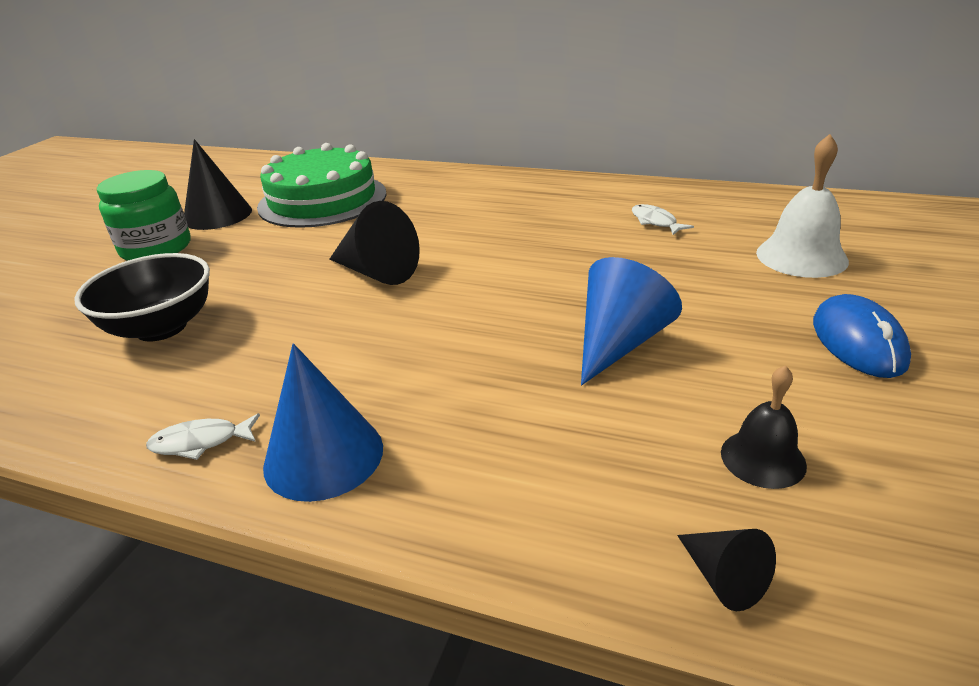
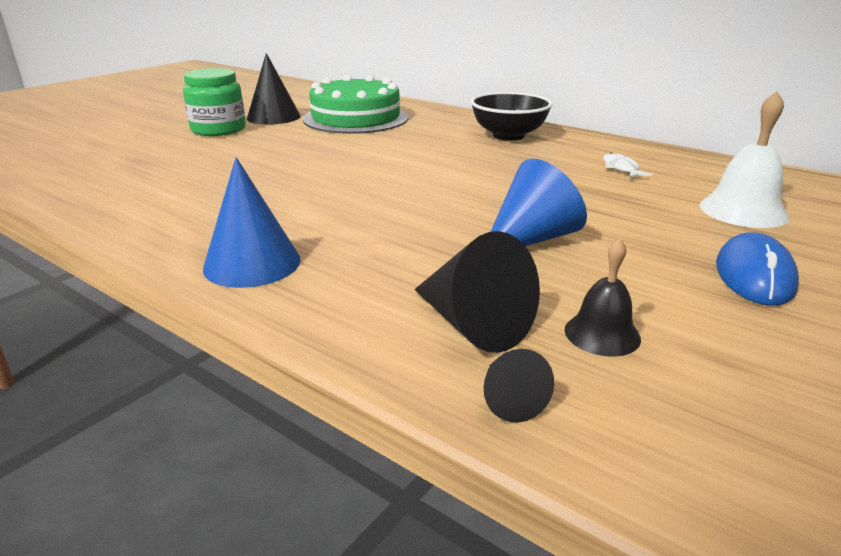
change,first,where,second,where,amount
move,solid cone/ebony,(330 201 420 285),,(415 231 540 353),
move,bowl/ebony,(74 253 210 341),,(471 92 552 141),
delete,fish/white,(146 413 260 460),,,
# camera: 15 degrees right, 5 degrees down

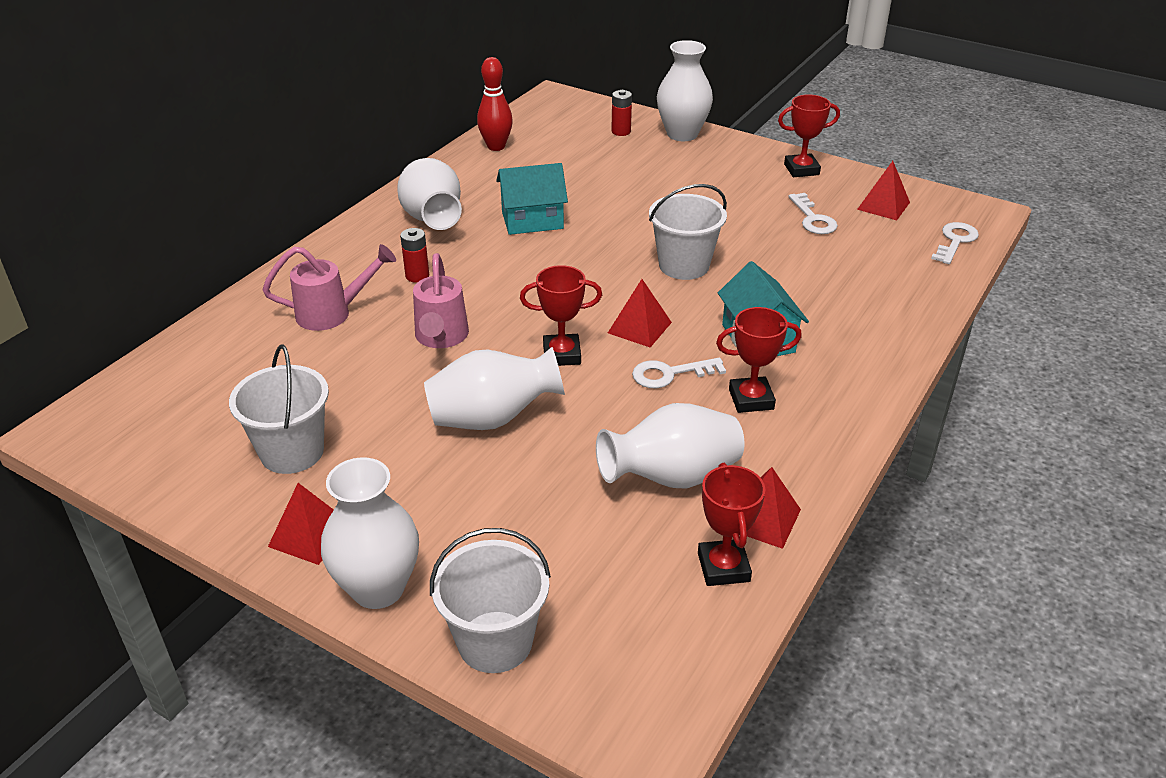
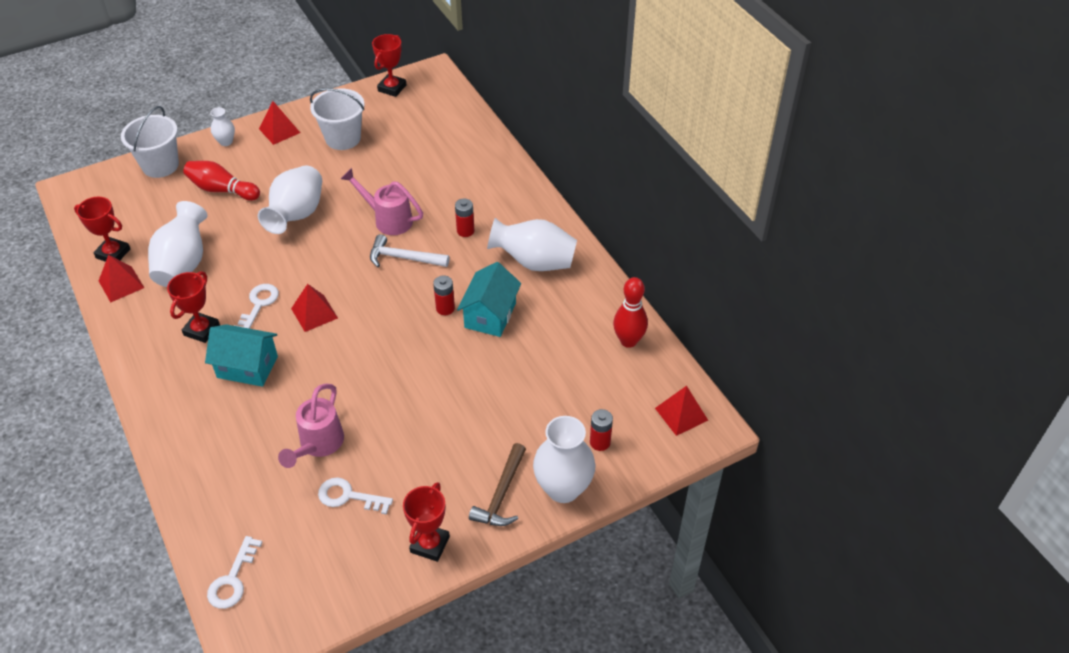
change,first,where,second,where,amount
insert,,,tenpin/scarlet,(183 161 260 201),
rotate,key/white,(931 222 979 264),,(207 536 263 609),45 degrees clockwise
resize,vase/white,(321 457 419 609),,(210 107 235 146),x0.50
move,watering pot/rosy,(263 244 396 331),,(278 384 344 468),
insert,,,carpenter's hammer/white,(370 234 450 267),
move,trophy/scarlet,(520 265 602 366),,(372 34 406 97),
insert,,,battery/scarlet,(433 276 455 315),
insert,,,carpenter's hammer/dark brown,(469 443 526 526),
move,solid pyramid/scarlet,(857 161 910 220),,(655 386 708 436),
delete,bucket/white,(649 184 727 280),,,
# camera: 120 degrees right, 10 degrees up

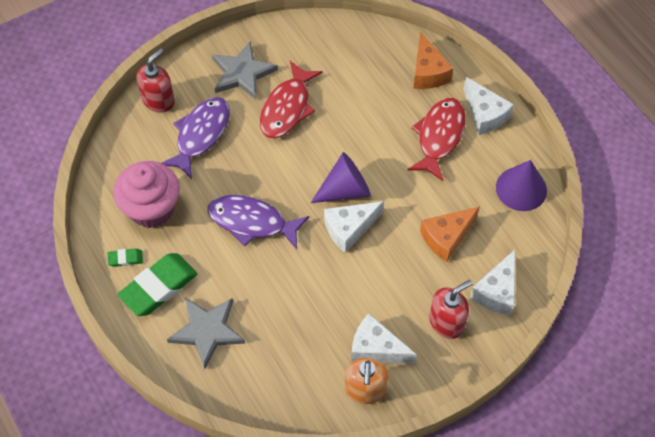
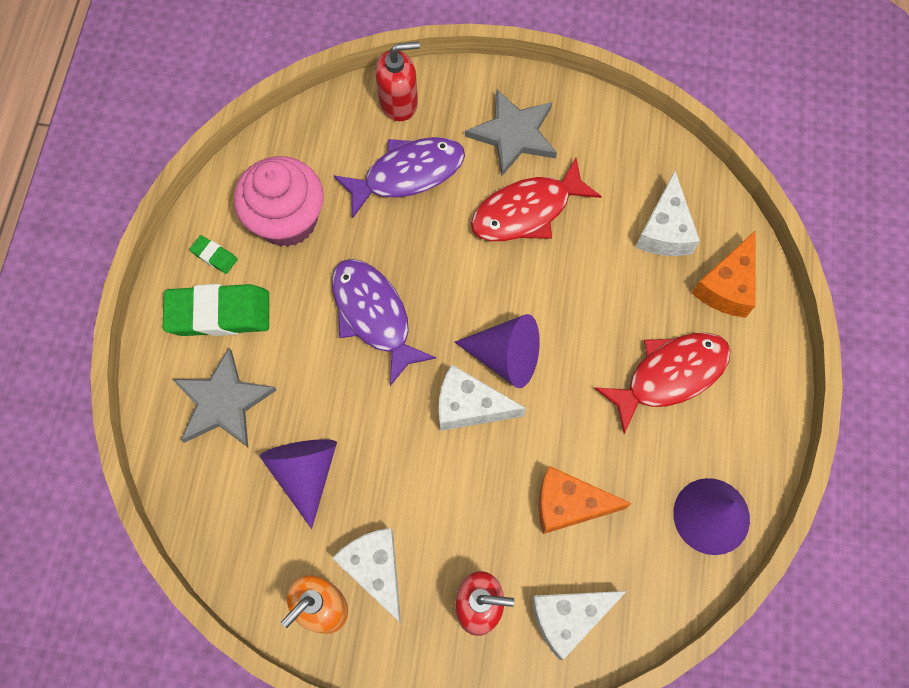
change,first,where,second,where,amount
insert,,,solid cone/violet,(260 439 337 529),
move,cheese/white,(463 77 514 135),,(636 171 700 256),
# camera: 40 degrees right, 10 degrees up

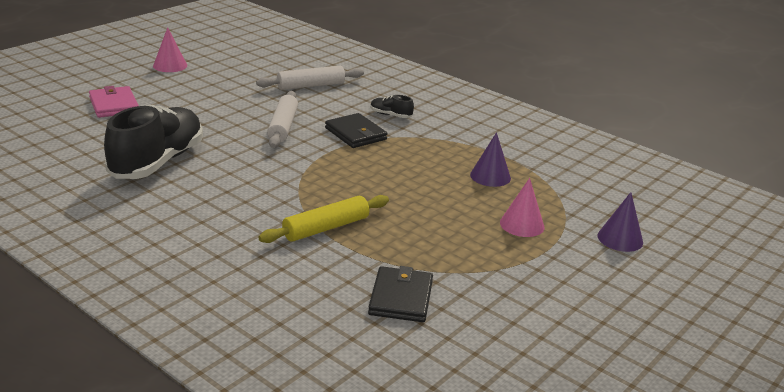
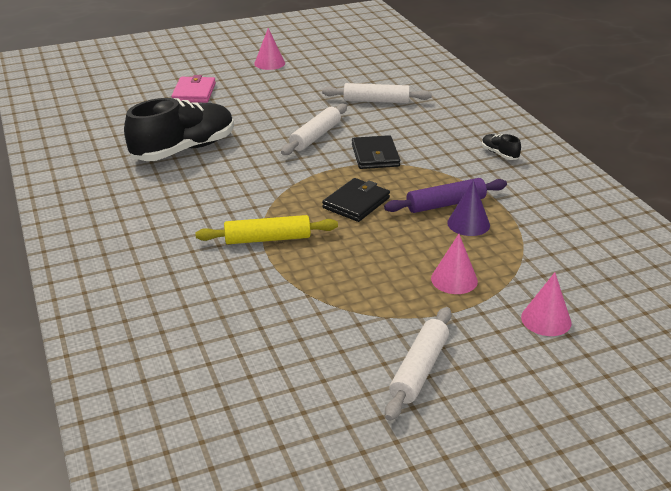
change,first,where,second,where,amount
move,wallet/ebony,(368 266 433 322),,(322 178 390 222),
insert,,,rolling pin/violet,(384 178 507 213),
insert,,,rolling pin/white,(385 307 452 421),
move,lace-up shoe/ebony,(370 95 414 118),,(482 134 521 160),
recolor,solid cone/violet,(598 192 643 252),solid cone/rosy,(521 272 571 336),
# camera: 30 degrees right, 5 degrees up

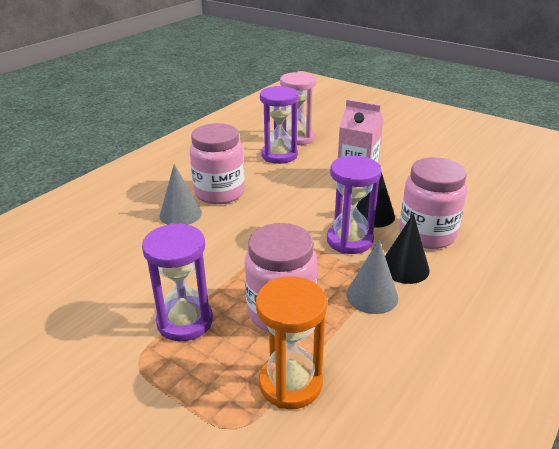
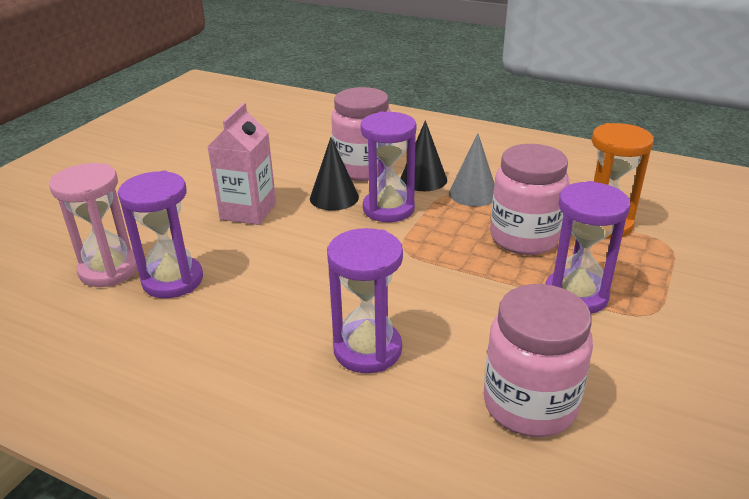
change,first,where,second,where,amount
replace,solid cone/ash-grey,(159 164 202 225),hourglass/violet,(327 228 403 373),
move,preserve jar/rosy,(190 123 245 204),,(483 284 593 437),
# camera: 100 degrees left, 0 degrees up

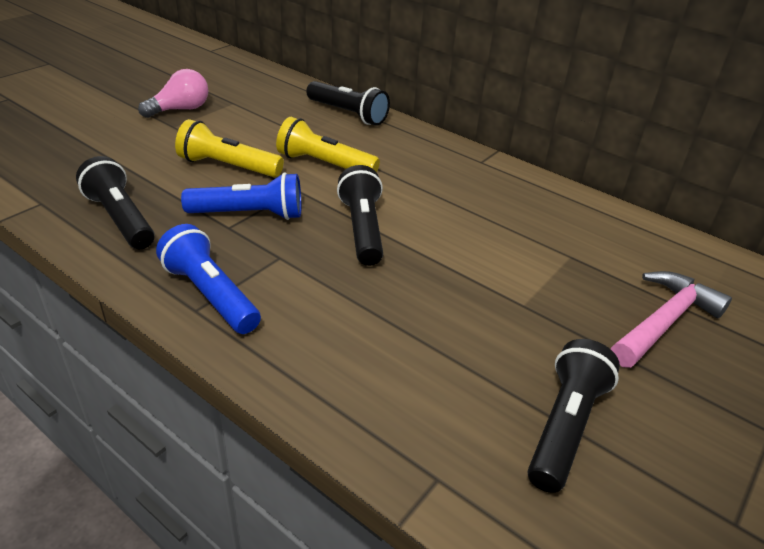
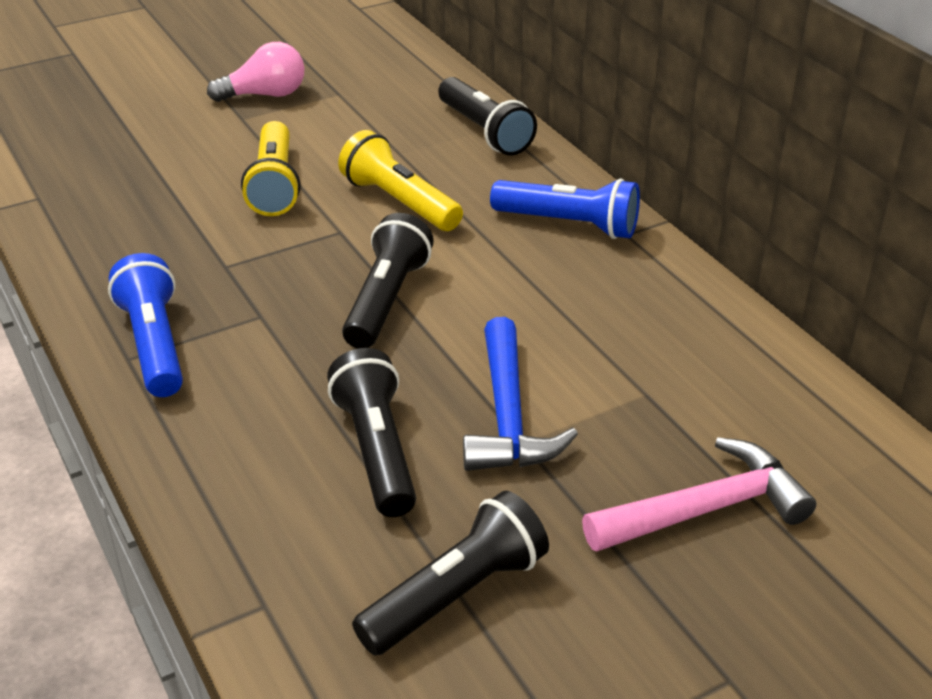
change,first,where,second,where,amount
rotate,pocket torch/bright yellow,(175 119 284 177),,(241 121 300 216),135 degrees counterclockwise
move,pocket torch/ebony,(76 156 155 249),,(327 348 416 517),
insert,,,carpenter's hammer/cobalt,(463 317 578 471),
move,pocket torch/cobalt,(181 172 301 220),,(490 178 640 239),
# camera: 25 degrees right, 0 degrees up

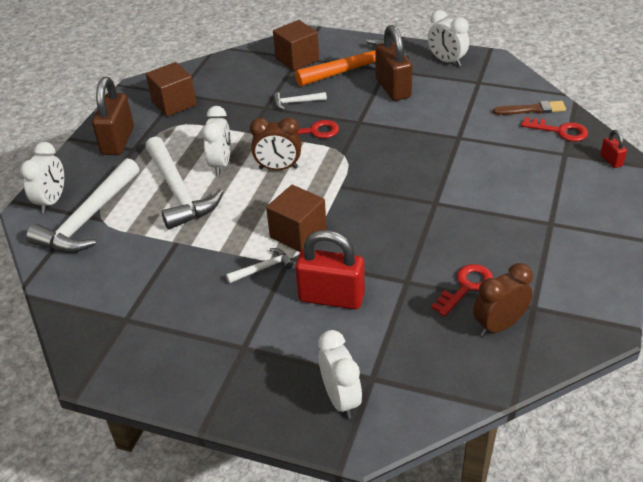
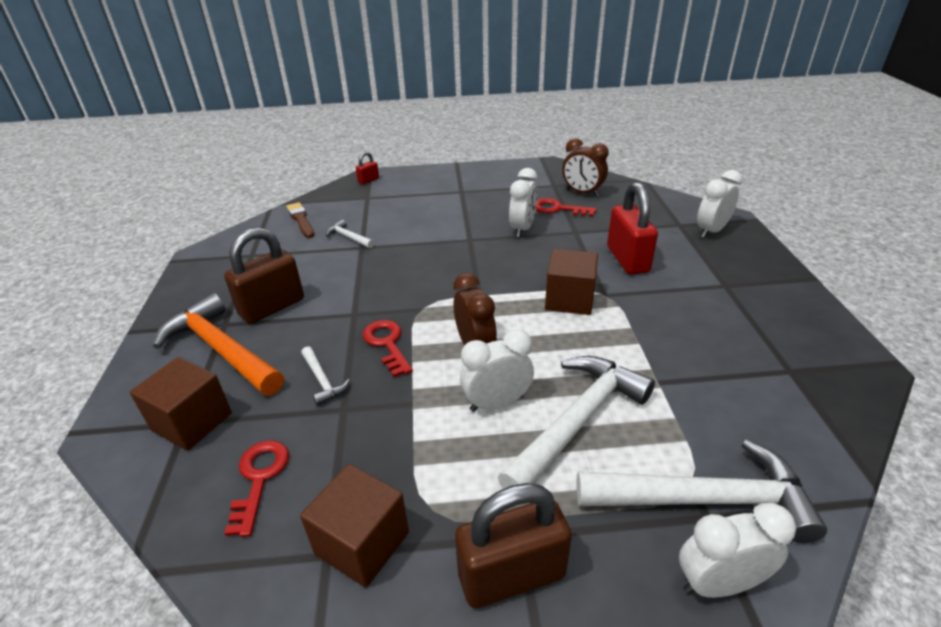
change,first,where,second,where,amount
move,key/scarlet,(521 117 588 142),,(224 440 289 537),
move,carpenter's hammer/white,(226 248 294 283),,(326 220 374 248),
move,clock/white,(427 10 469 67),,(509 168 537 237),
# camera: 115 degrees left, 5 degrees down

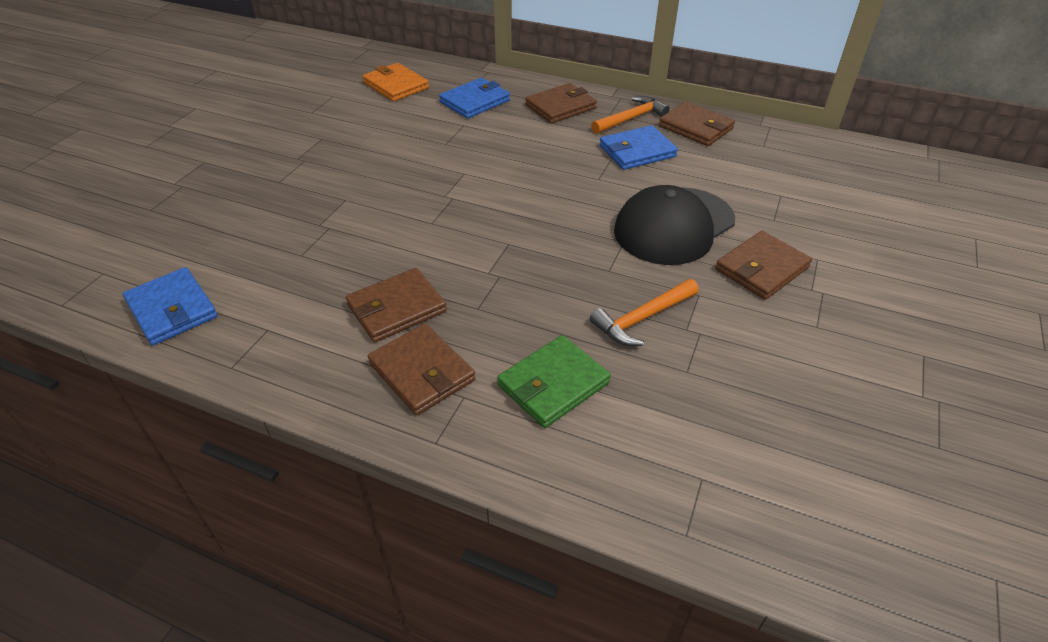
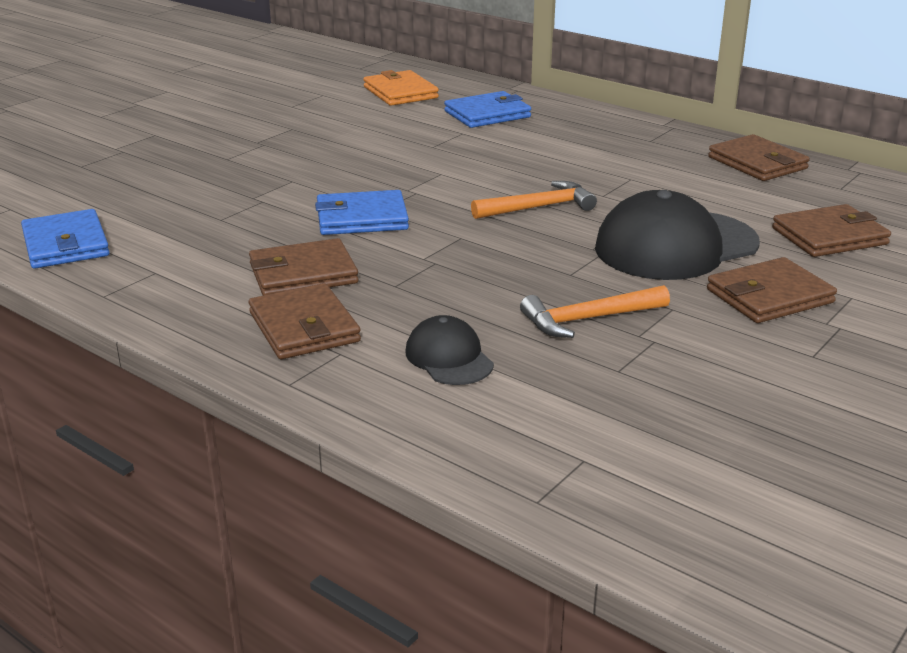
change,first,where,second,where,amount
move,wallet/cobalt,(599 125 678 170),,(315 190 409 235),
replace,wallet/leaf-green,(497 335 611 428),baseball cap/ebony,(405 315 494 385),
move,carpenter's hammer/orange,(591 96 670 134),,(471 181 597 219),
move,wallet/dark brown,(525 83 597 124),,(772 204 891 257),
# camera: 15 degrees right, 15 degrees down

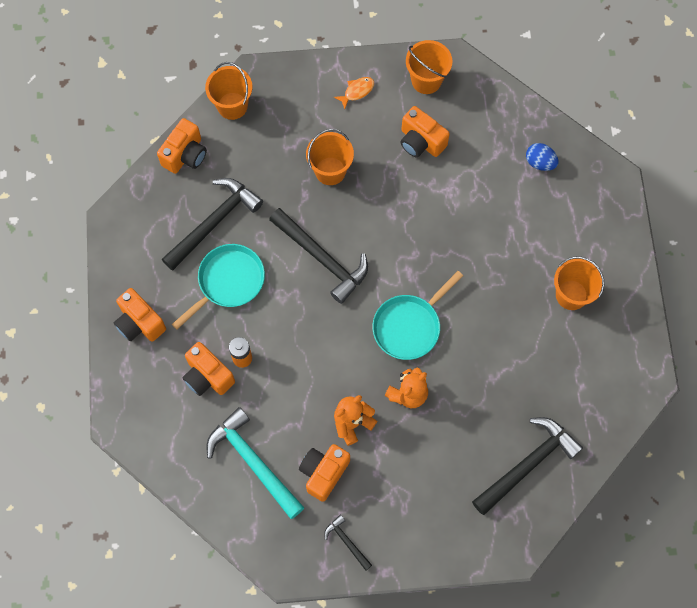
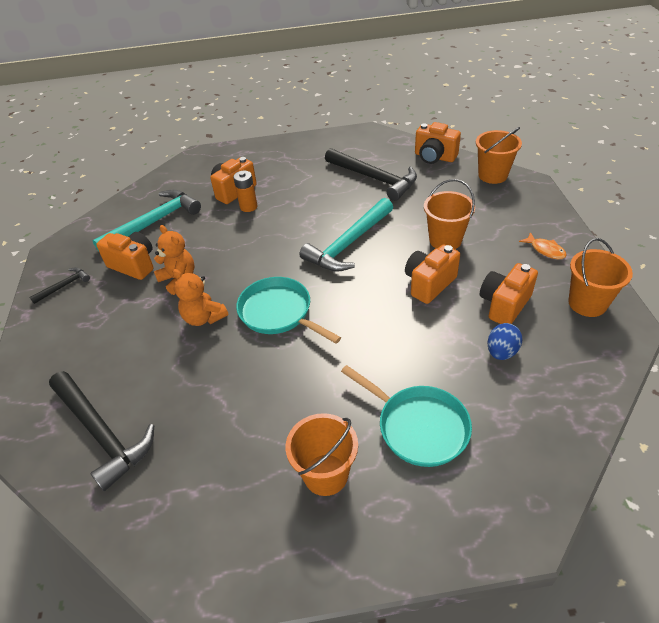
change,first,where,second,where,amount
recolor,carpenter's hammer/ebony,(269 208 368 304),carpenter's hammer/turquoise,(299 198 393 272),
move,frying pan/turquoise,(172 244 265 330),,(341 365 472 467),
move,photo camera/orange,(114 288 166 342),,(405 244 460 304),
move,egg/cobalt,(526 143 558 171),,(487 323 522 360),
# camera: 90 degrees right, 25 degrees down

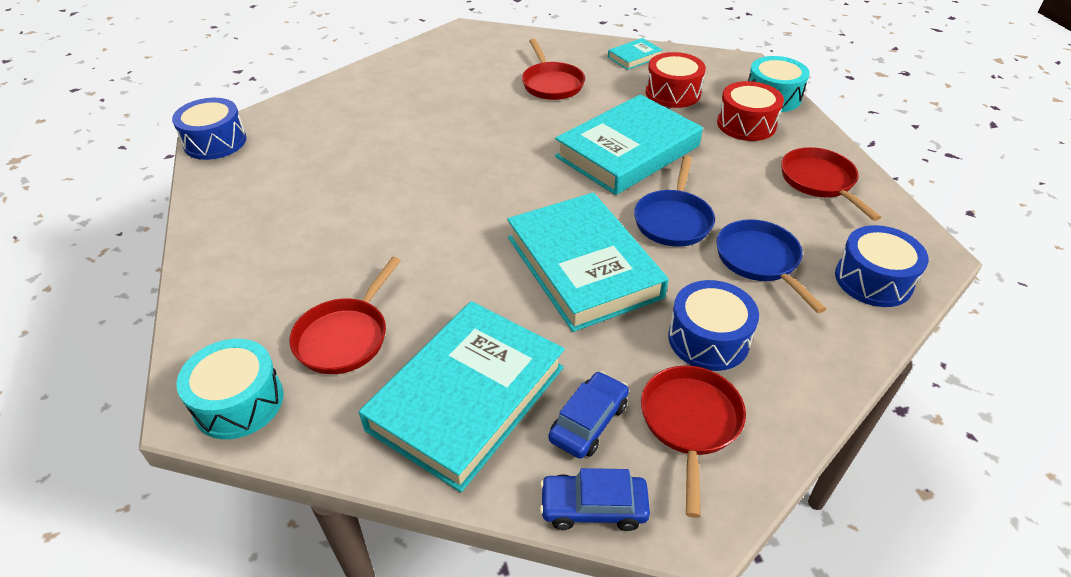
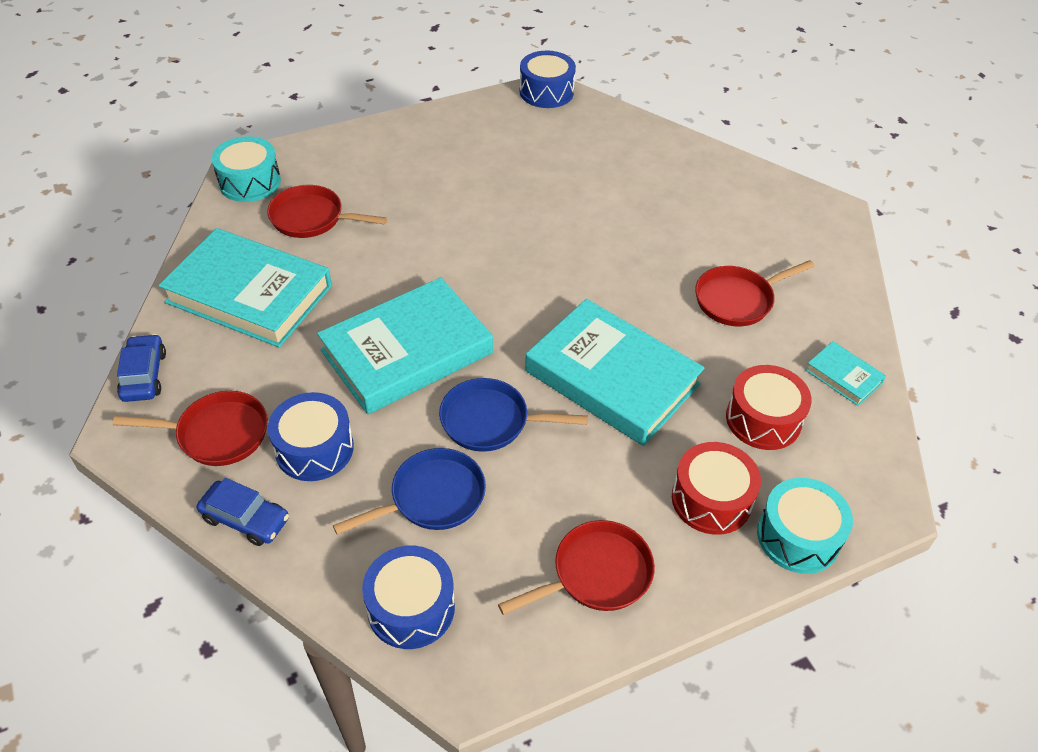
change,first,where,second,where,amount
move,car/cobalt,(549 371 629 459),,(197 478 289 546),
# camera: 80 degrees right, 5 degrees up

